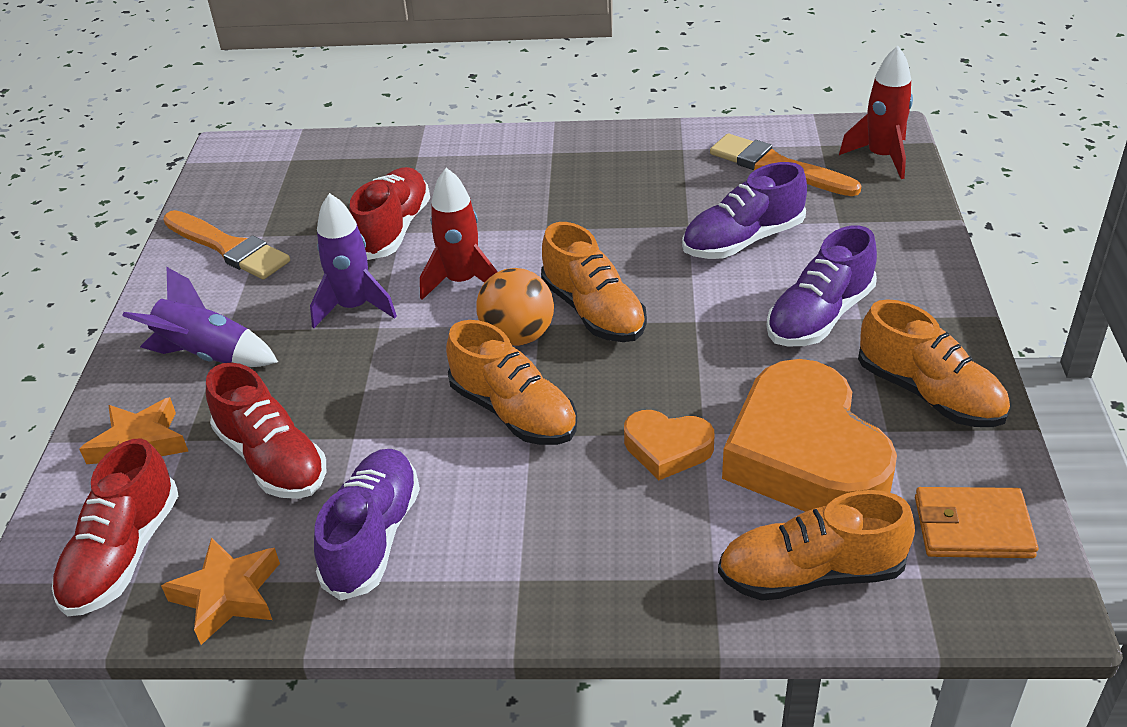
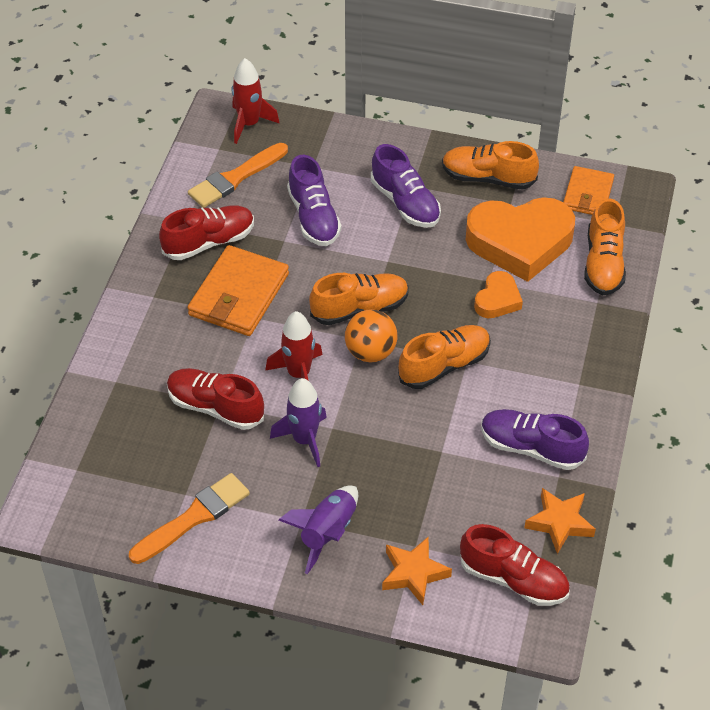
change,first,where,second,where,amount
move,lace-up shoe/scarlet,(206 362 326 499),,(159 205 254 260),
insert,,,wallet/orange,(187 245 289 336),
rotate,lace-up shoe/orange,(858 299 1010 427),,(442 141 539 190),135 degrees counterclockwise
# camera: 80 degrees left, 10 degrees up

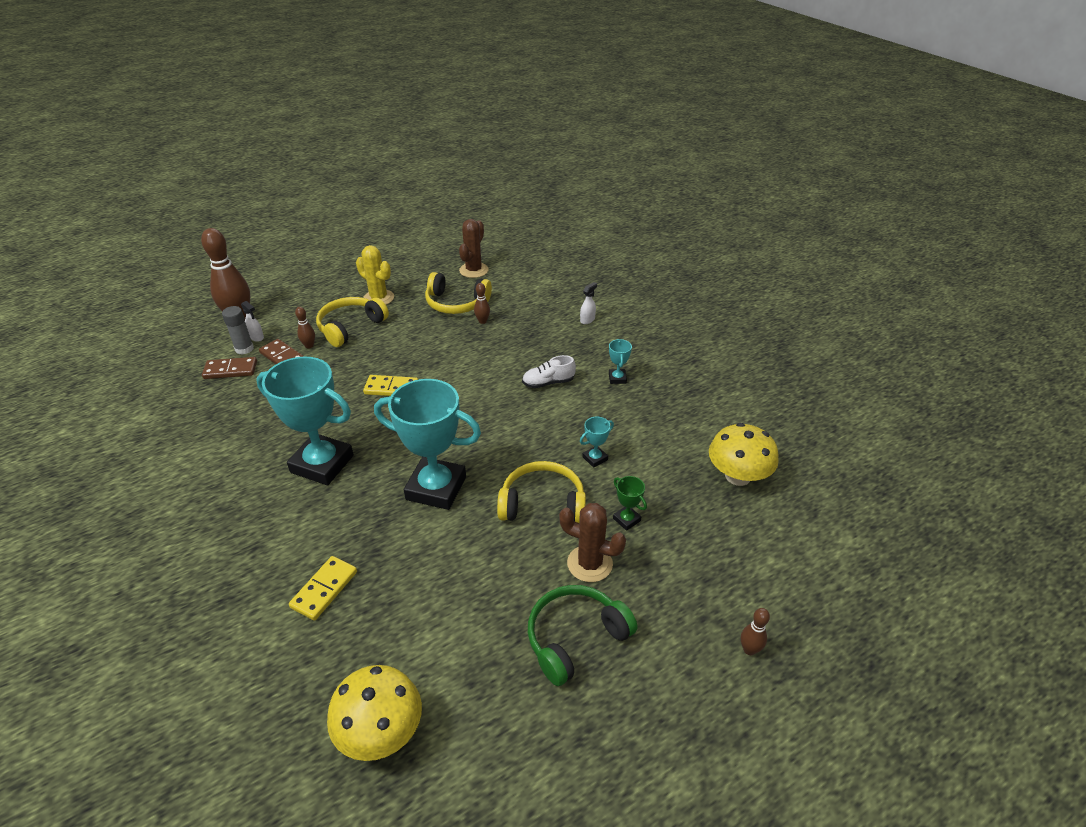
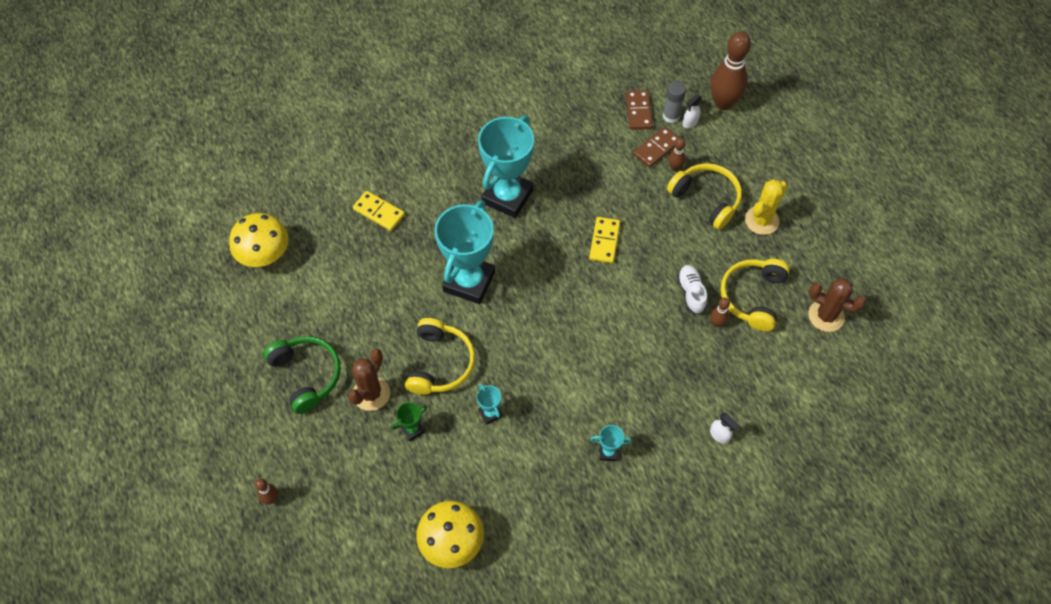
change,first,where,second,where,amount
move,lace-up shoe/white,(522 355 576 388),,(677 265 707 314),
# camera: 95 degrees right, 20 degrees up

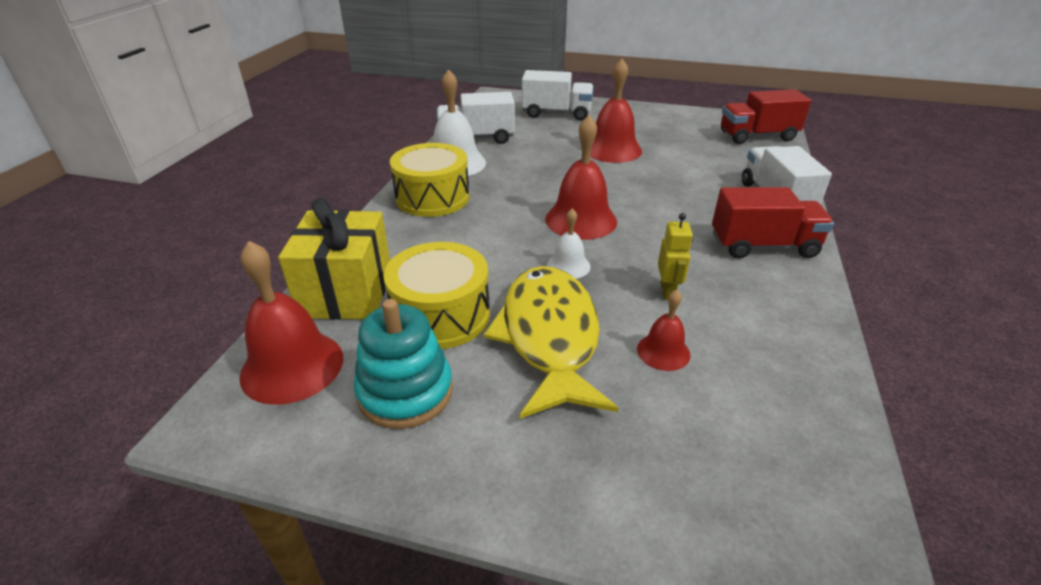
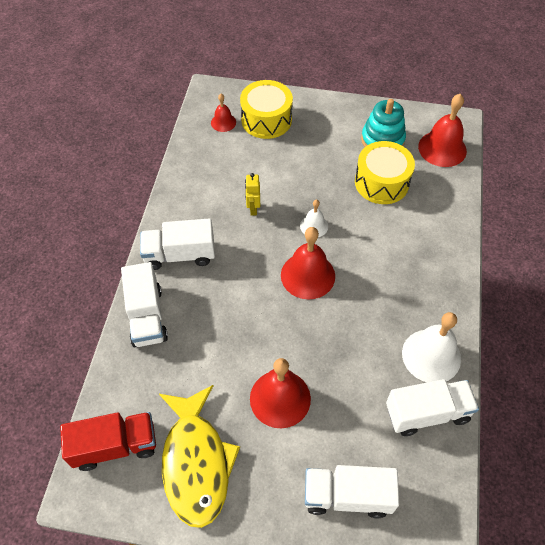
change,first,where,second,where,amount
recolor,lorry/scarlet,(712 187 834 259),lorry/white,(140 218 215 270),
move,fish/bright yellow,(483 266 618 419),,(159 385 240 528),
move,hand bell/scarlet,(637 290 690 371),,(211 94 236 132),
move,drum/bright yellow,(390 143 470 217),,(240 80 293 139),
delete,wrapped gift/bright yellow,(278 198 390 320),,,
# camera: 175 degrees right, 20 degrees up

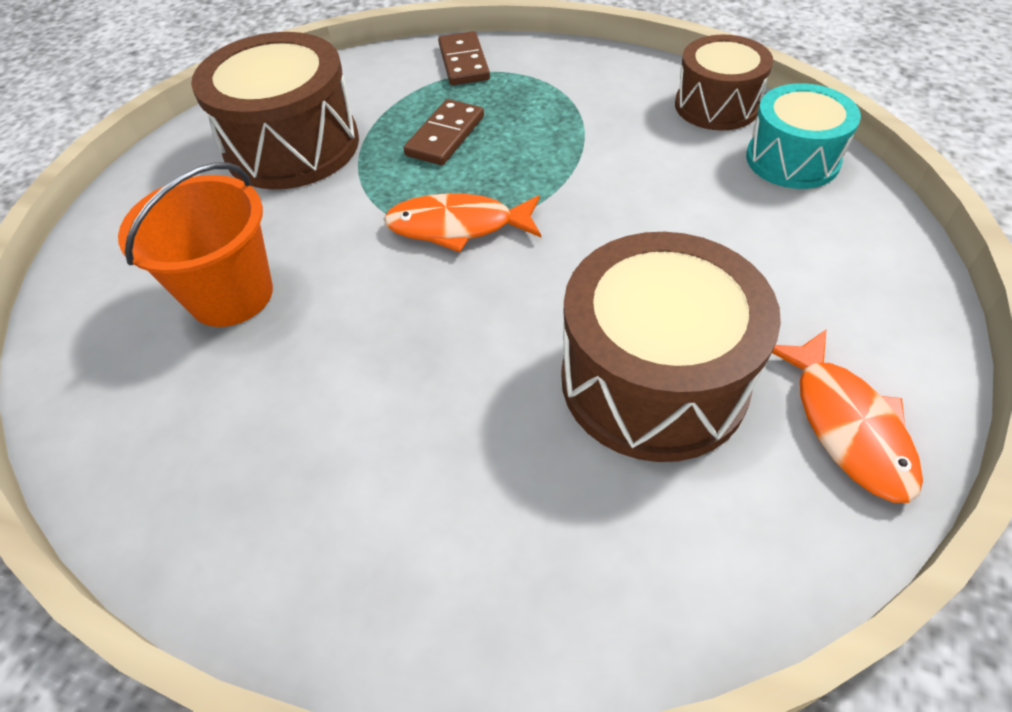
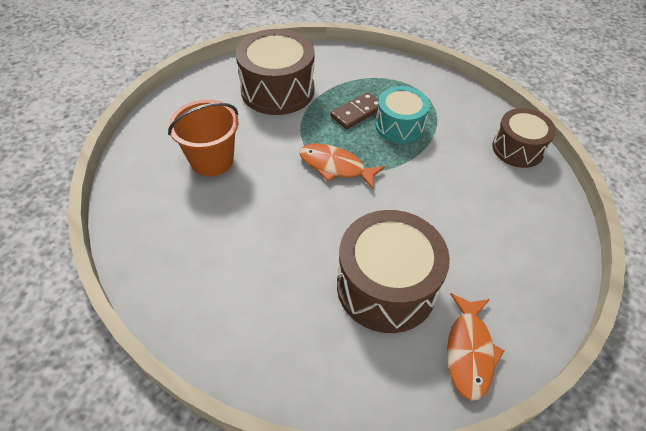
change,first,where,second,where,amount
move,drum/turquoise,(746 83 861 189),,(375 86 430 143),
delete,domino tile/dark brown,(438 31 490 85),,,
# camera: 20 degrees right, 0 degrees up

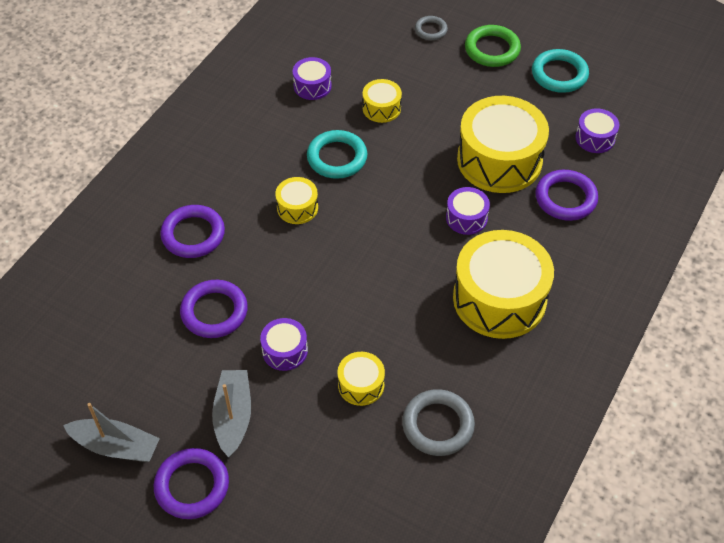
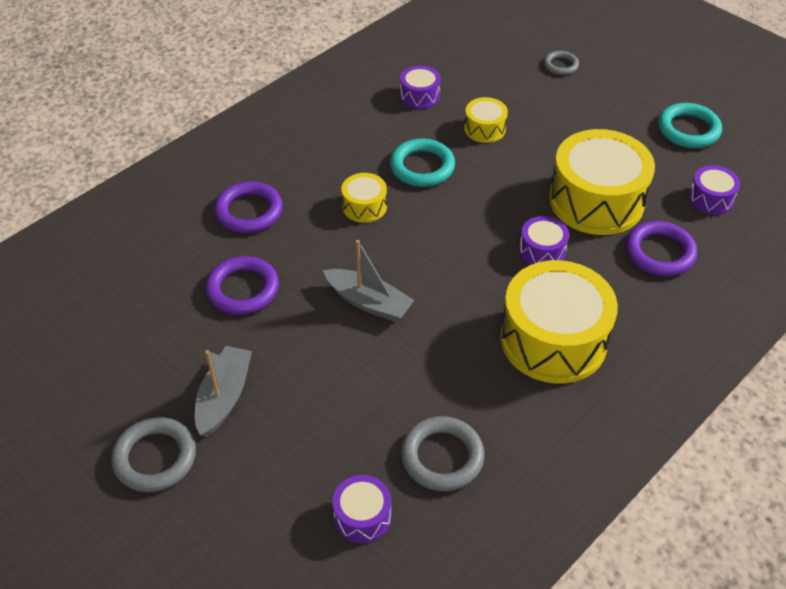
change,first,where,second,where,amount
recolor,torus/violet,(154 448 229 519),torus/ash-grey,(111 417 196 492),
move,boat/ash-grey,(63 403 160 462),,(323 240 414 322),
move,drum/violet,(260 318 308 371),,(332 475 391 543),
delete,drum/bright yellow,(338 352 385 406),,,
delete,torus/leaf-green,(465 25 521 67),,,
# camera: 15 degrees right, 5 degrees down

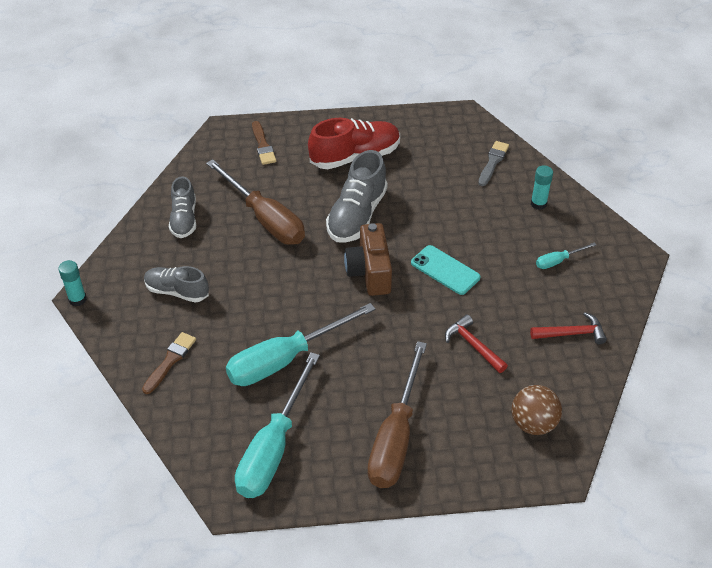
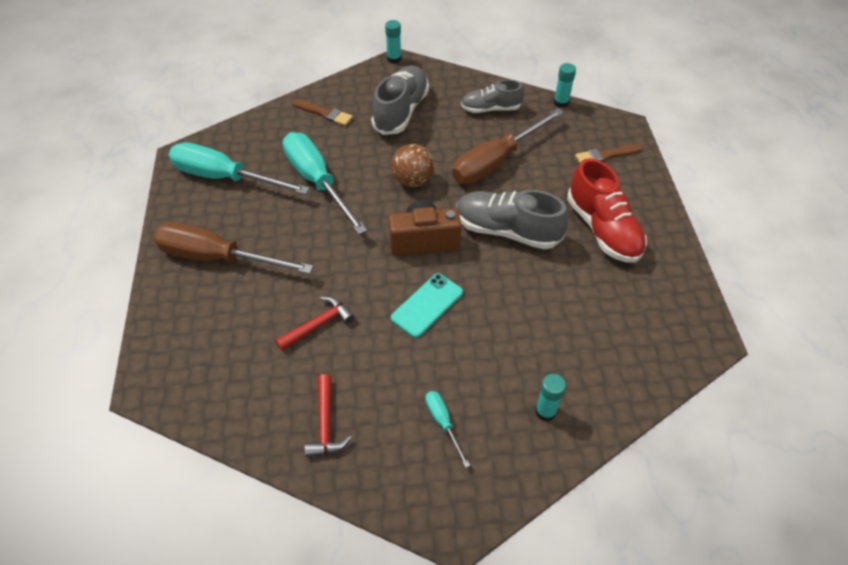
change,first,where,second,where,amount
resize,lace-up shoe/ash-grey,(144 266 209 303),,(371 65 429 135),x1.57
move,sphere/dark brown,(512 385 562 435),,(391 144 434 187),
insert,,,glue stick/turquoise,(554 63 576 108),
delete,brush/ash-grey,(478 141 509 186),,,
# camera: 90 degrees right, 5 degrees up

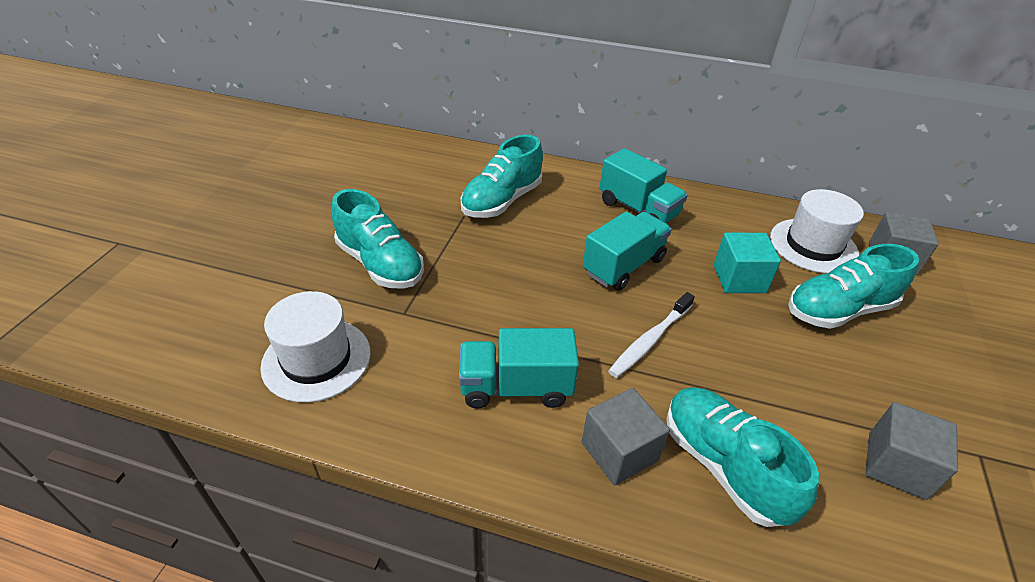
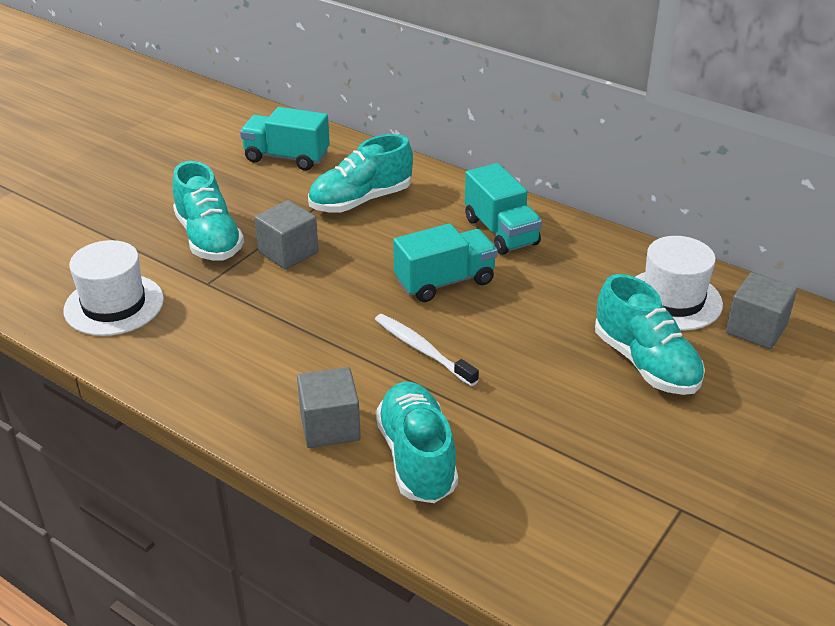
change,first,where,second,where,amount
move,lorry/turquoise,(459 328 579 409),,(240 107 330 171),
move,block/ash-grey,(865 402 958 500),,(255 200 319 270),
rotate,toothbrush/white,(608 292 695 378),,(375 314 479 386),75 degrees clockwise
rotate,lace-up shoe/turquoise,(788 244 919 329),,(595 274 705 395),120 degrees counterclockwise
delete,block/turquoise,(714 233 781 293),,,
# camera: 20 degrees right, 5 degrees down

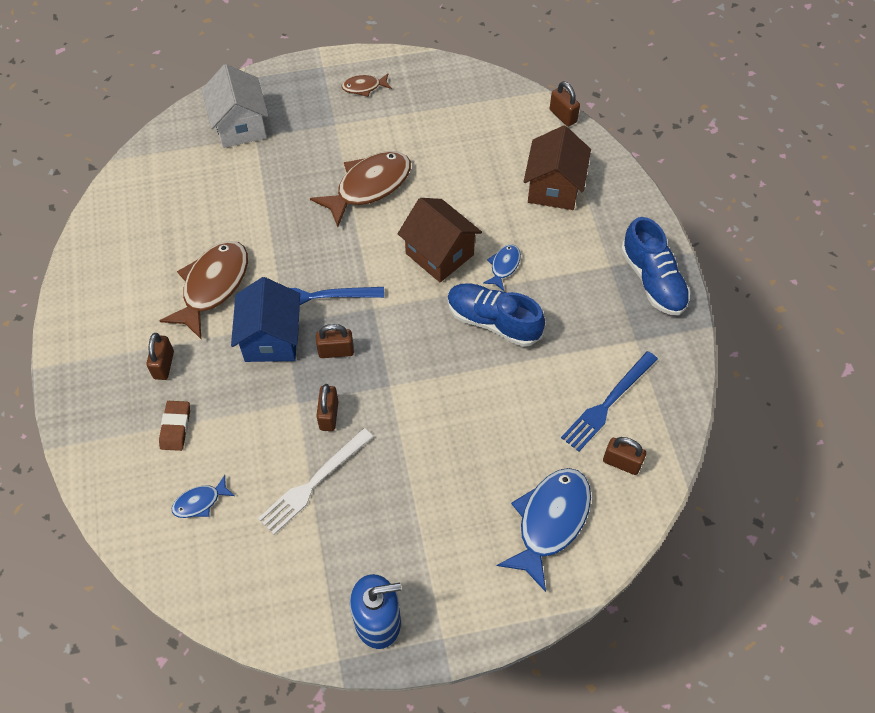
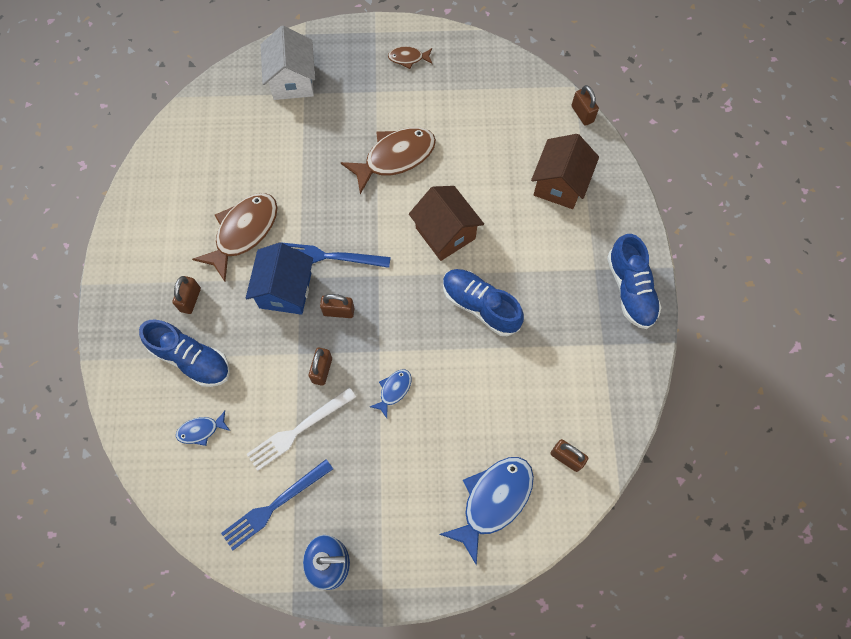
change,first,where,second,where,amount
replace,pencil eraser/dark brown,(159 401 190 451),lace-up shoe/cobalt,(139 319 230 387),
move,fork/cobalt,(561 351 658 452),,(221 459 333 551),
move,fish/cobalt,(483 244 521 291),,(370 369 412 418),
# camera: 10 degrees right, 10 degrees up

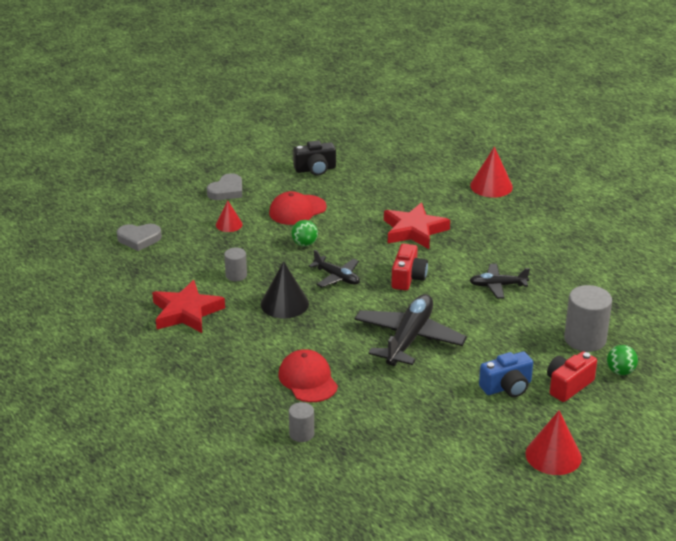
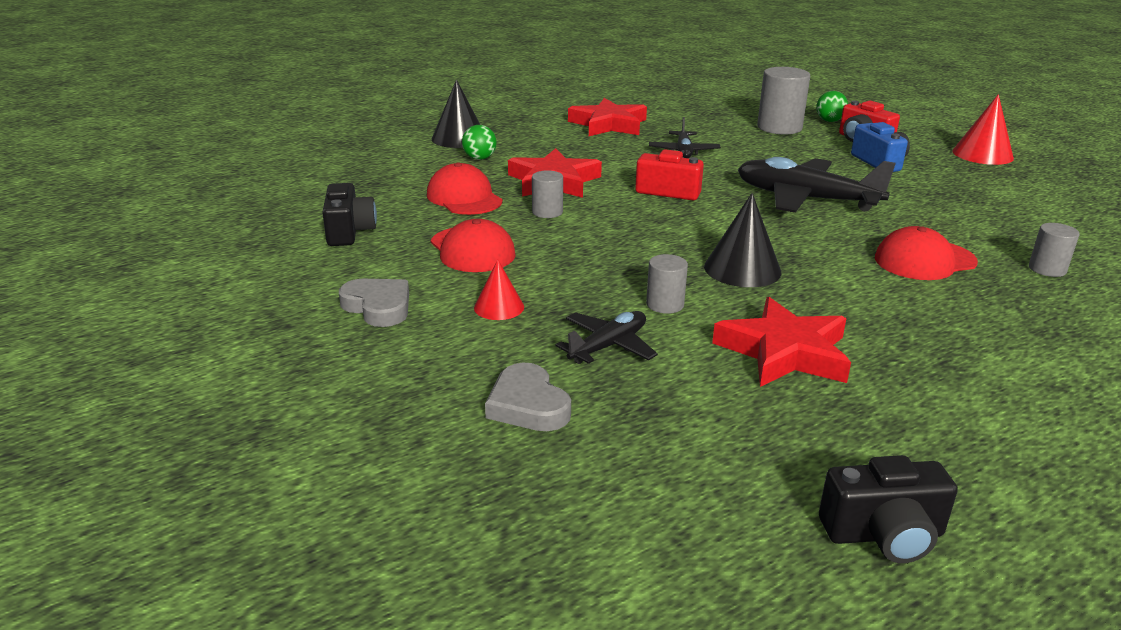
change,first,where,second,where,amount
insert,,,baseball cap/scarlet,(427 162 503 215),
recolor,solid cone/scarlet,(470 147 513 198),solid cone/ebony,(432 80 480 148),
move,sphere/leaf-green,(291 220 318 246),,(462 125 496 160),
rotate,heart/ash-grey,(117 224 162 251),,(485 363 571 431),150 degrees clockwise
insert,,,cylinder shape/ash-grey,(532 170 563 218),
move,aeroplane/ebony,(308 250 360 287),,(556 311 658 364),
insert,,,star shape/scarlet,(568 98 647 136),
insert,,,photo camera/ebony,(819 455 958 563),
# camera: 85 degrees left, 5 degrees down

